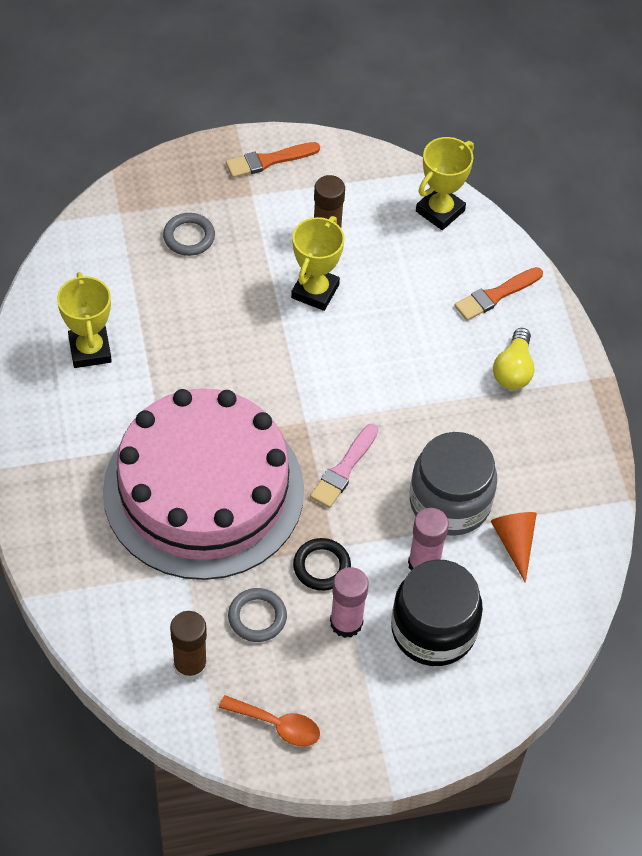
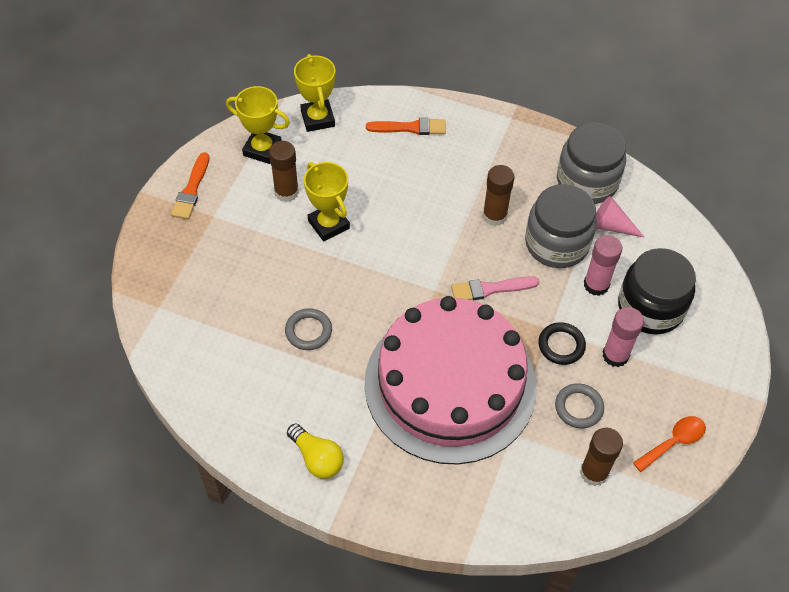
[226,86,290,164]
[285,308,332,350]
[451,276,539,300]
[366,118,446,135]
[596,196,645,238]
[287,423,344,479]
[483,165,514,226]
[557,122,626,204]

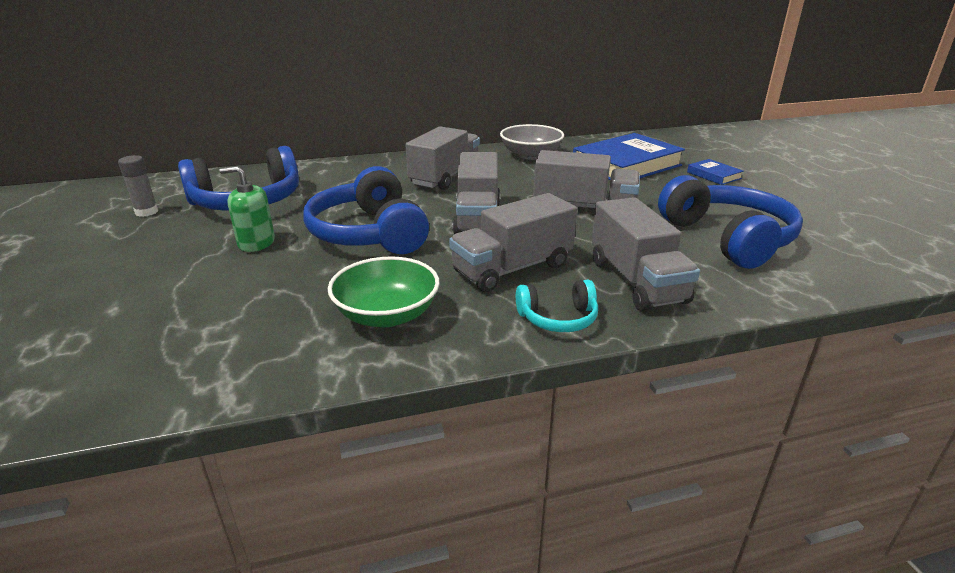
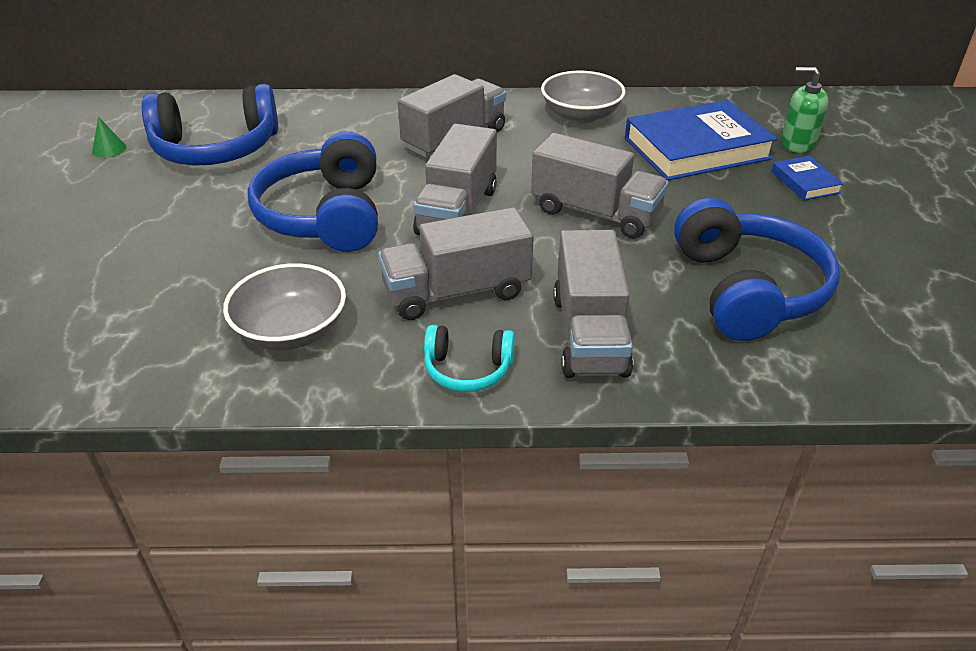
[92,117,126,158]
[781,67,829,153]
[223,263,346,350]

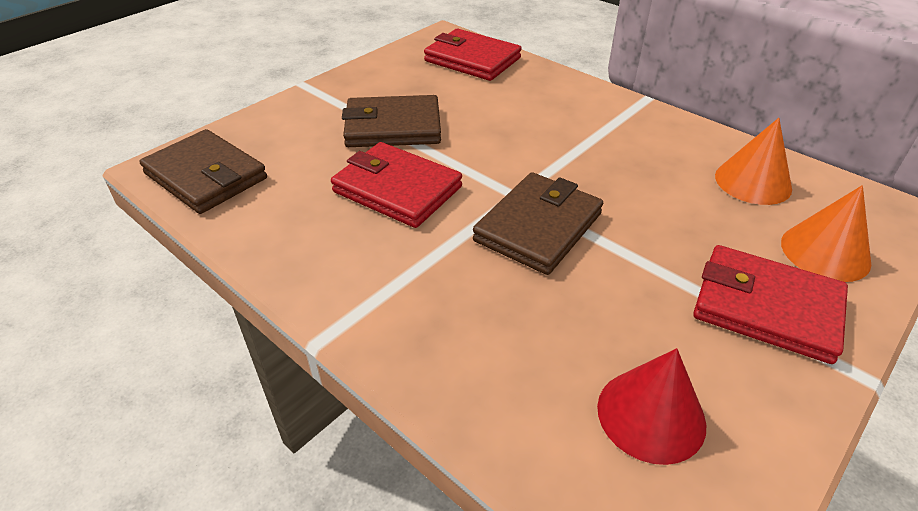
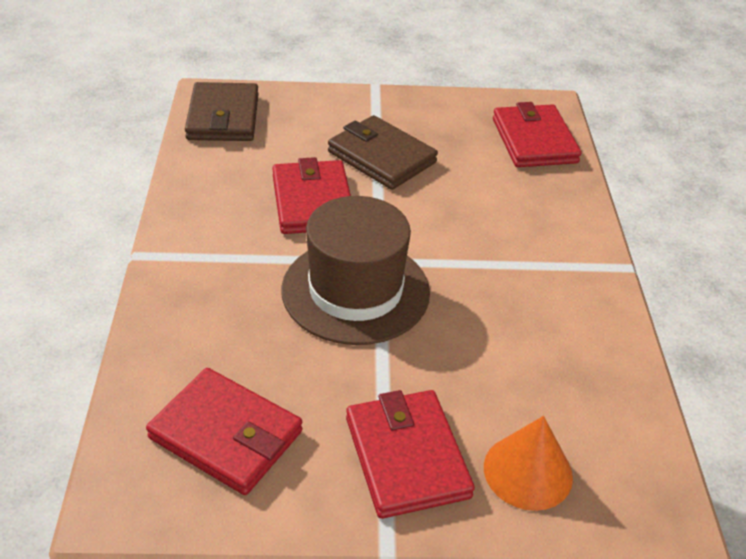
[281,196,430,345]
[146,368,302,495]
[715,118,792,205] (first image)

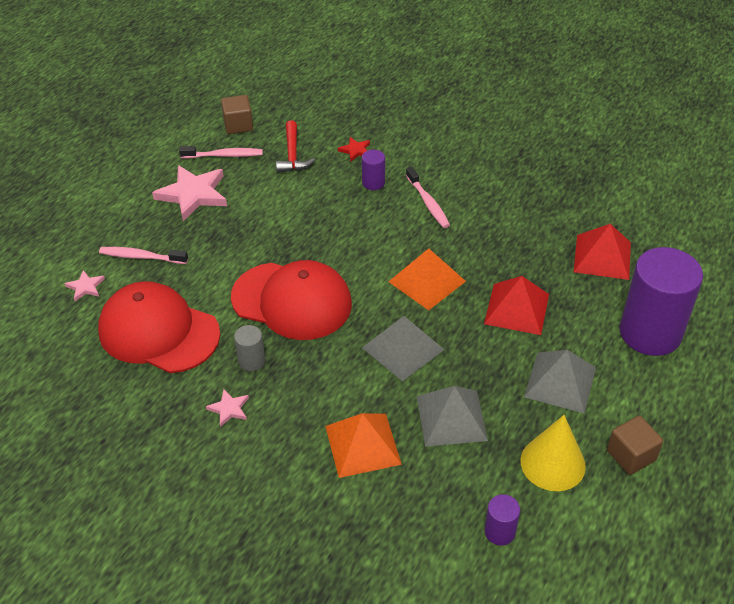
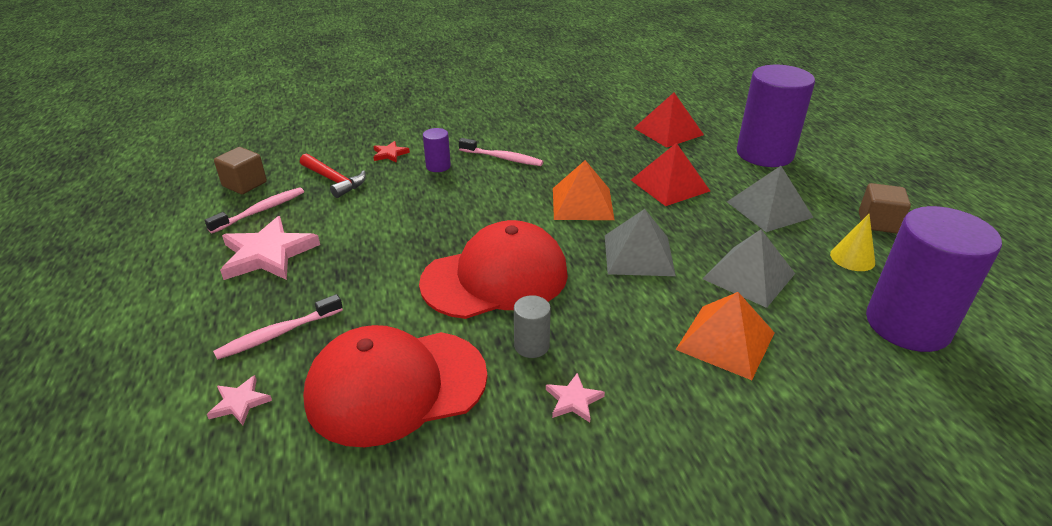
[866,206,1002,352]
[830,214,875,271]

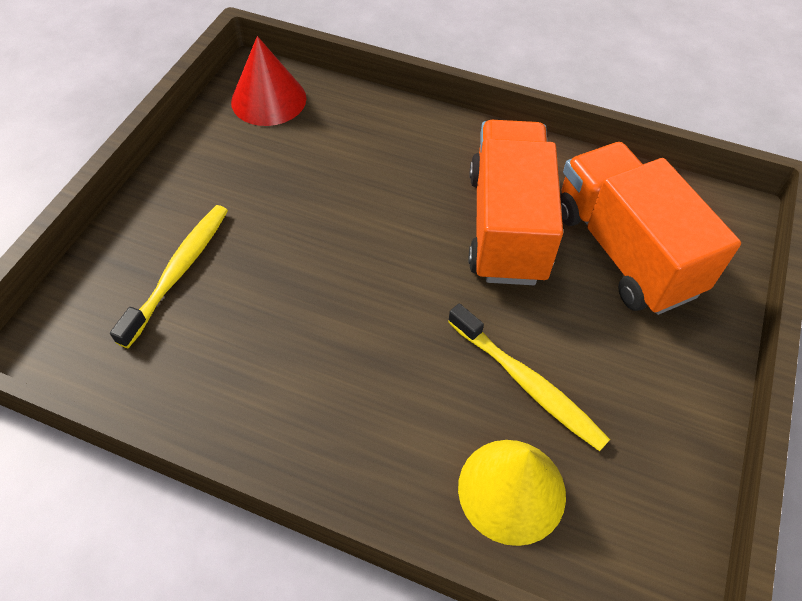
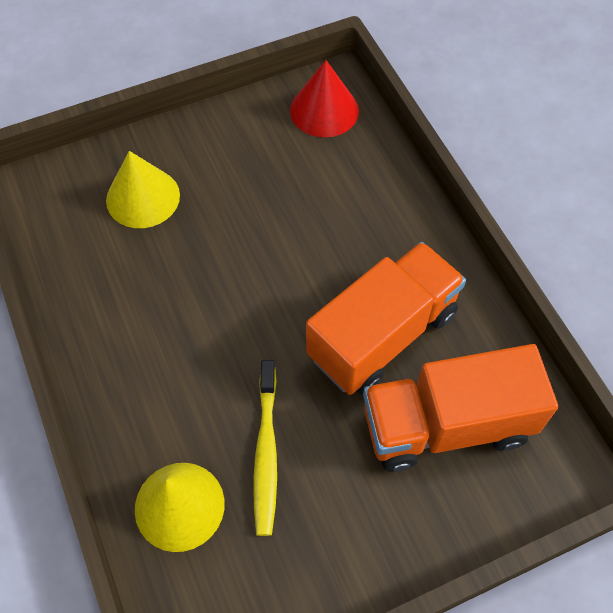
[106,151,180,228]
[363,344,558,472]

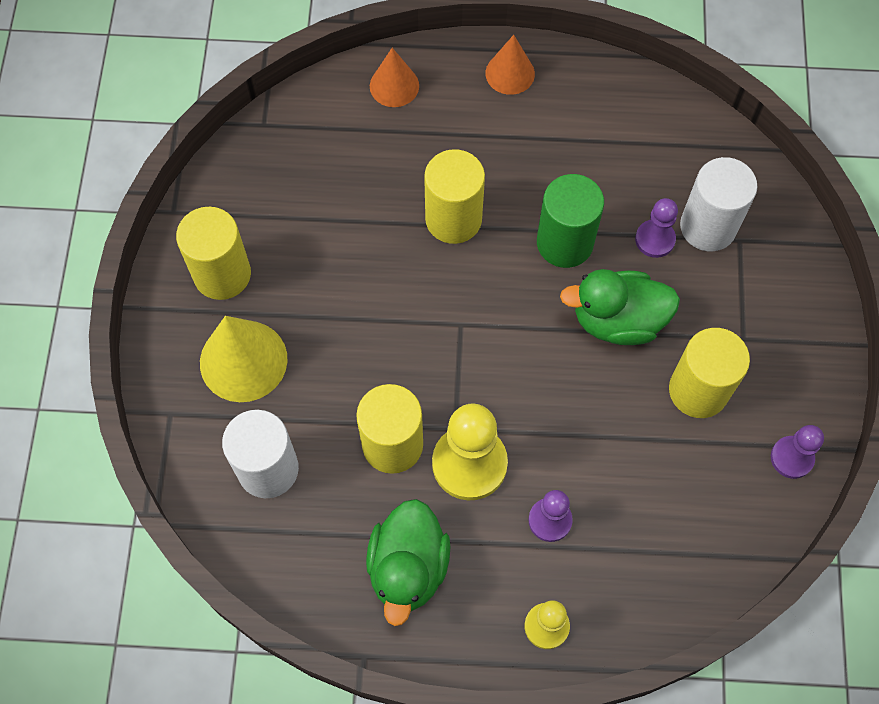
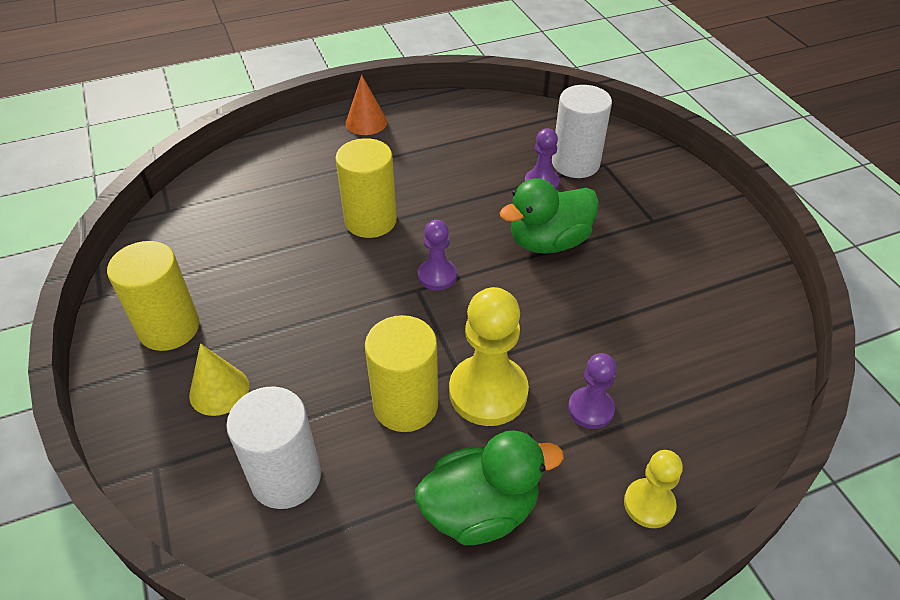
[189,343,249,416]
[415,430,564,545]
[370,48,419,107] (first image)
[537,174,604,268] (first image)
[669,328,750,418] (first image)
[418,220,457,290]

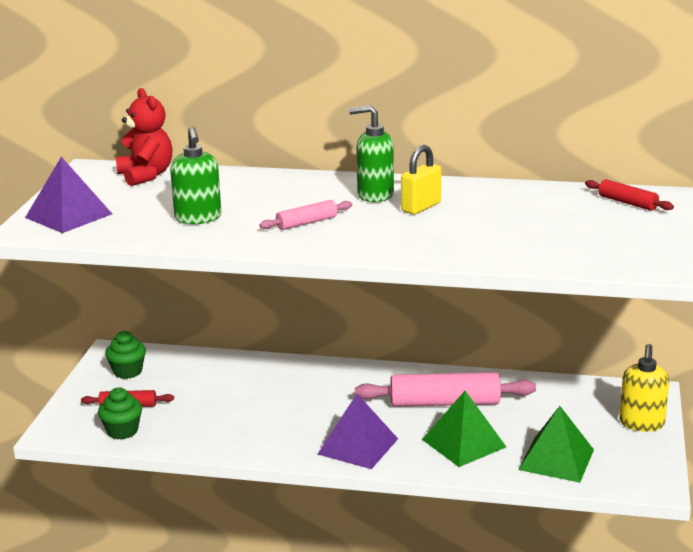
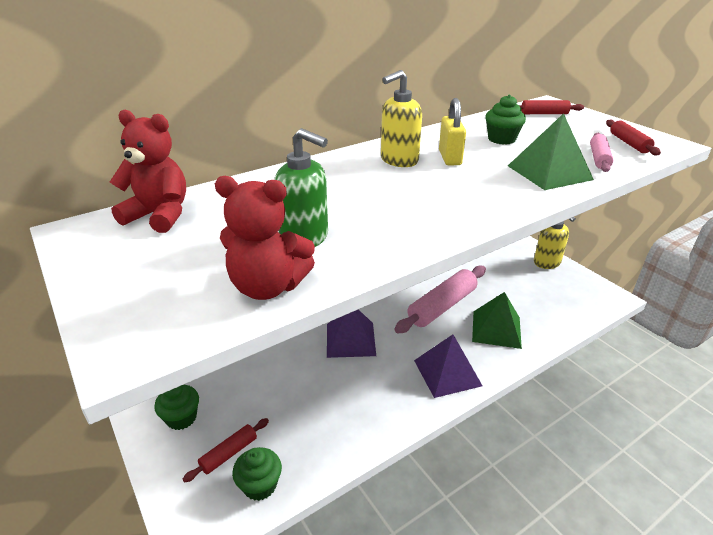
[327,309,376,358]
[590,133,614,172]
[381,70,422,167]
[508,113,594,190]
[215,176,315,300]
[485,95,526,145]
[606,119,661,155]

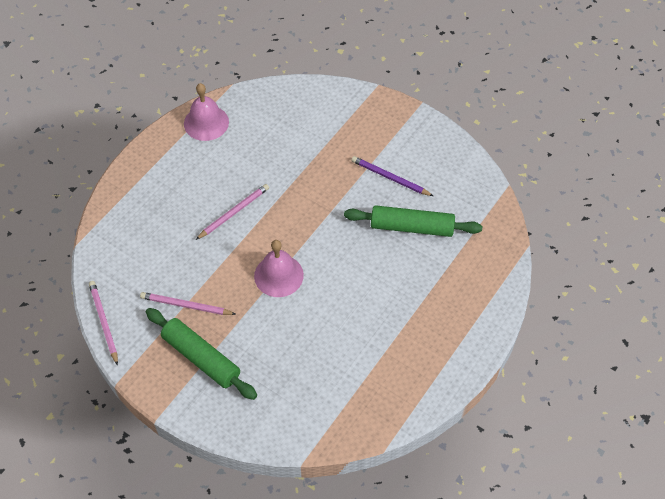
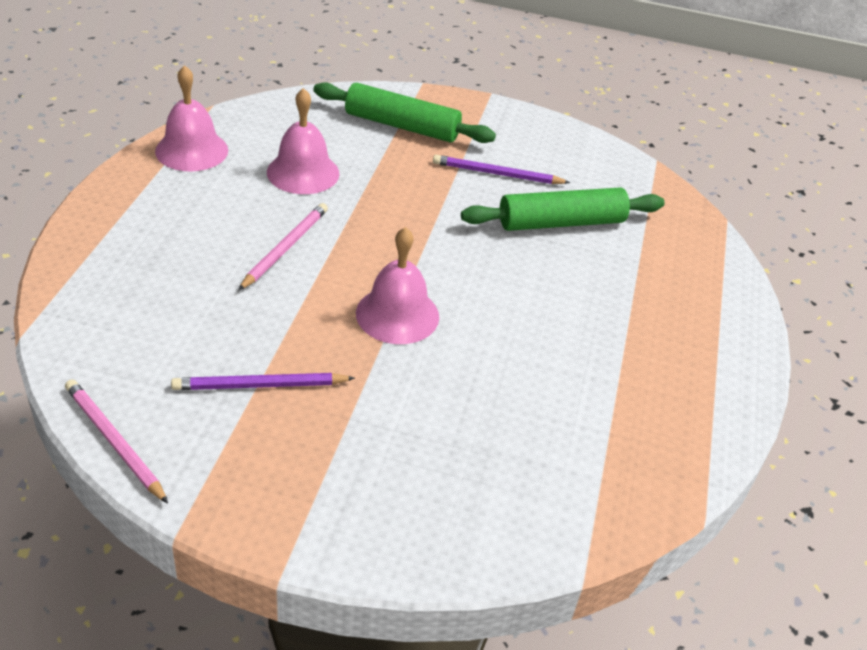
[171,373,355,390]
[314,82,496,143]
[267,88,339,194]

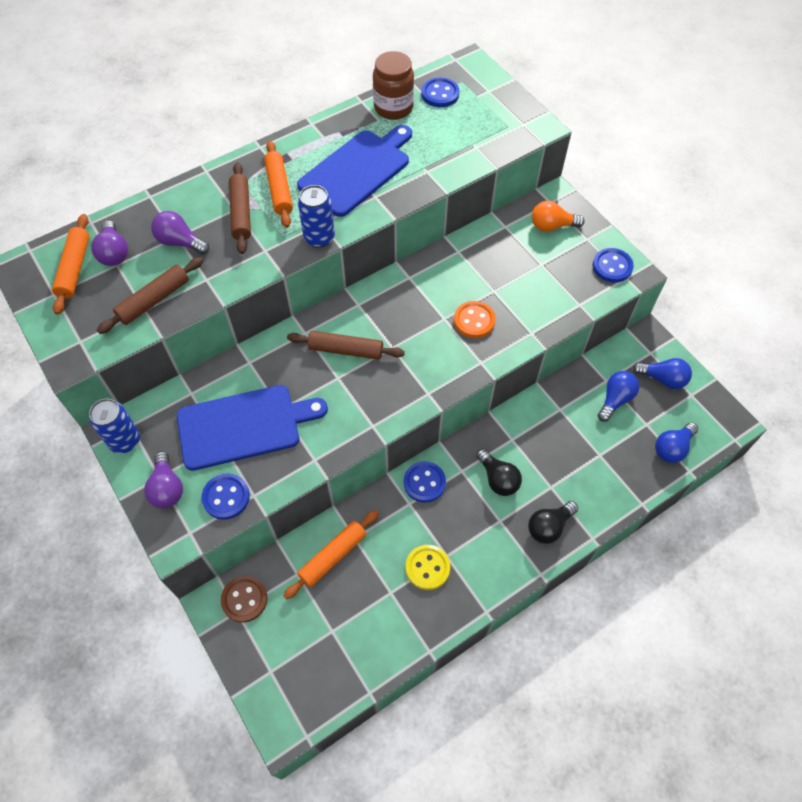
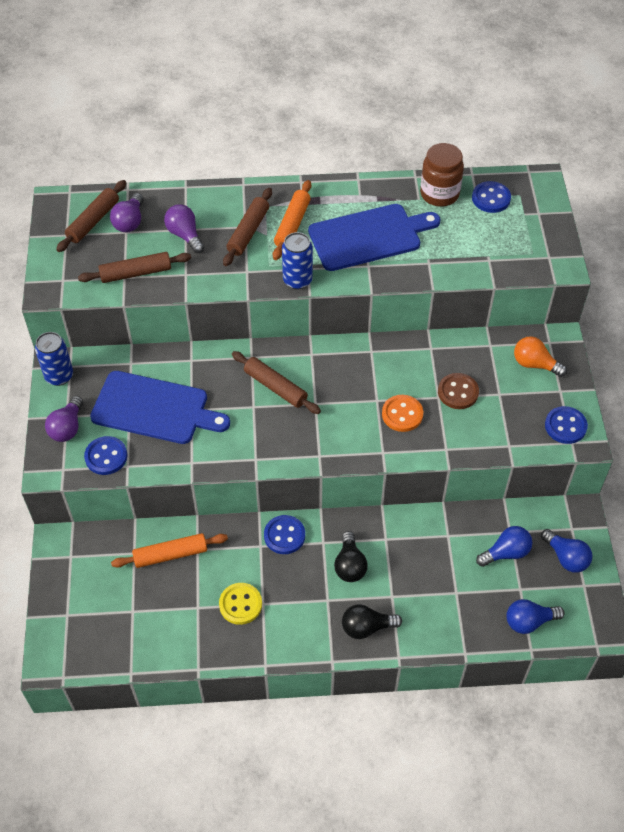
[56,180,126,252]
[438,373,479,409]

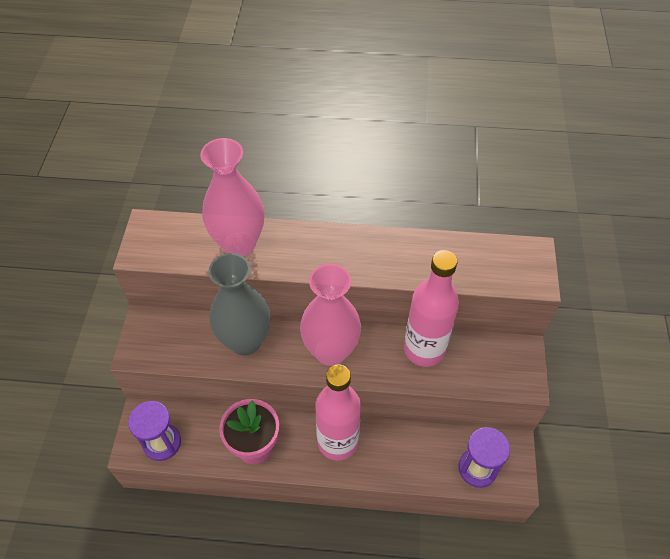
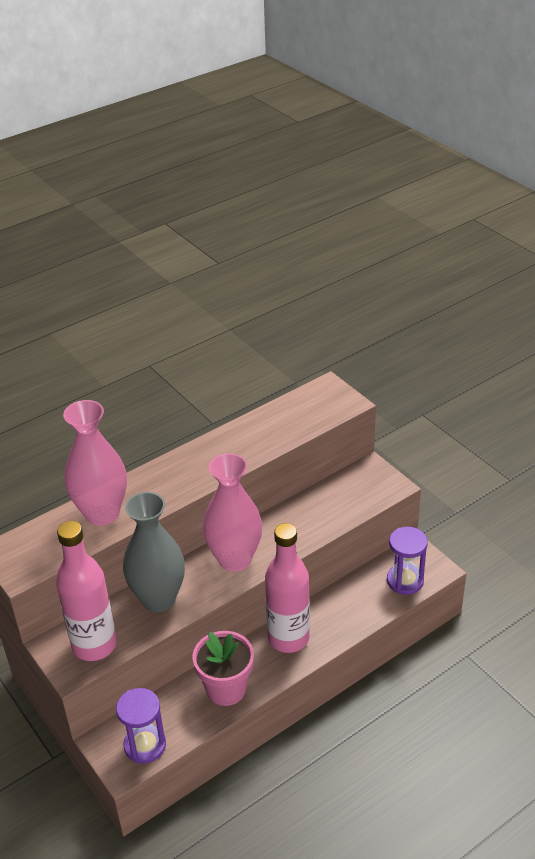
[56,521,117,661]

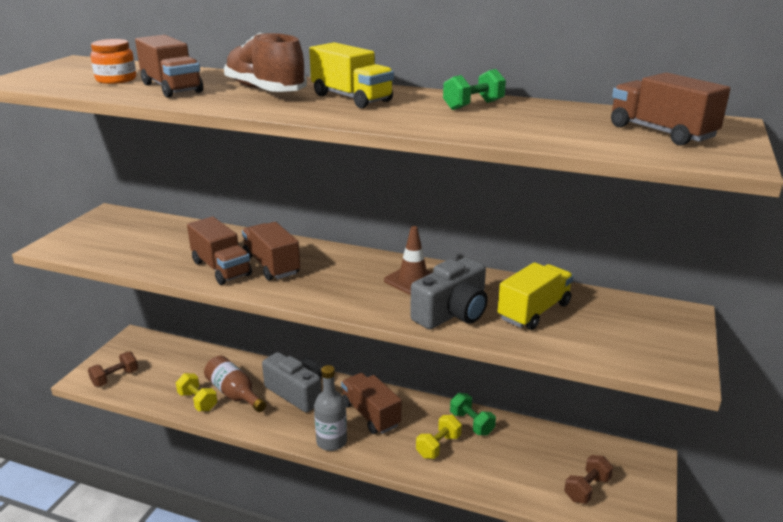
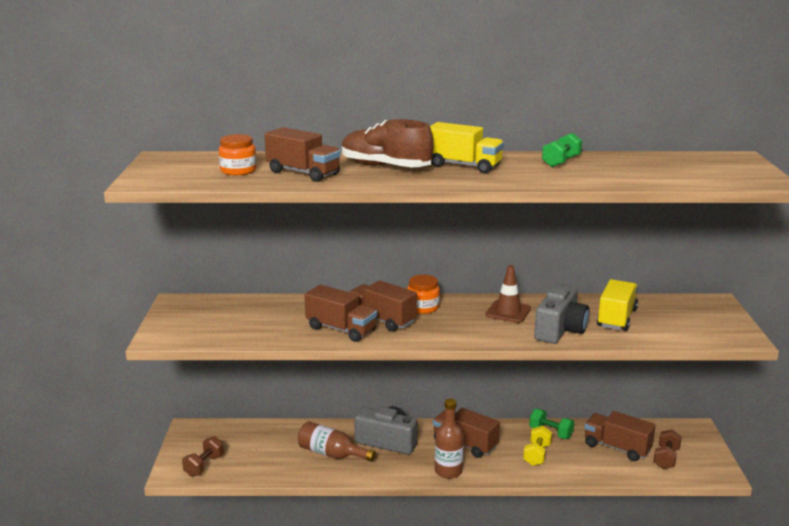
[176,373,217,411] (first image)
[435,399,464,479]
[584,411,656,461]
[407,275,440,314]

